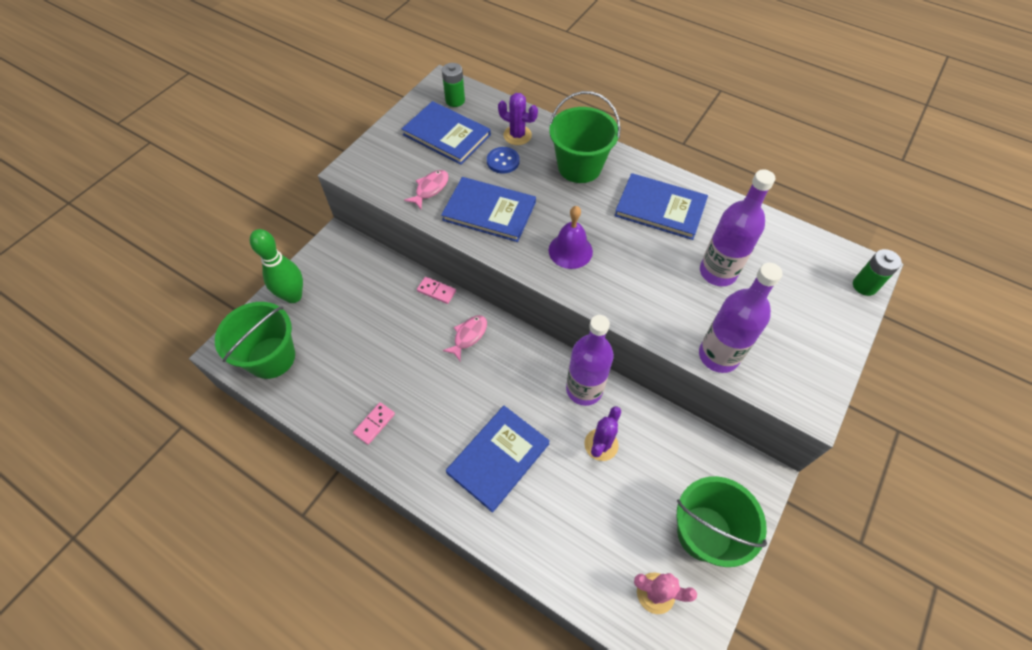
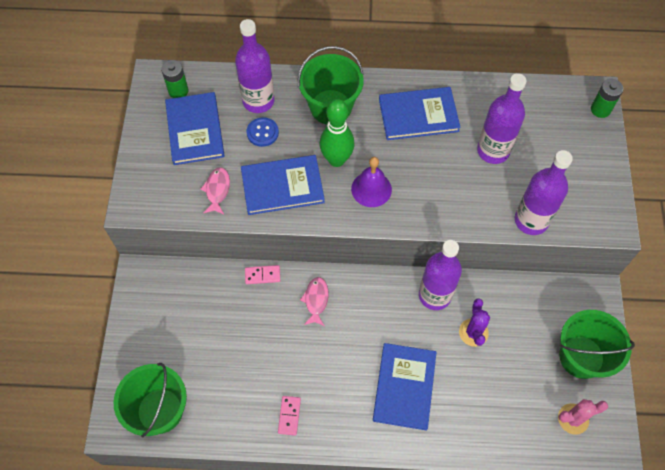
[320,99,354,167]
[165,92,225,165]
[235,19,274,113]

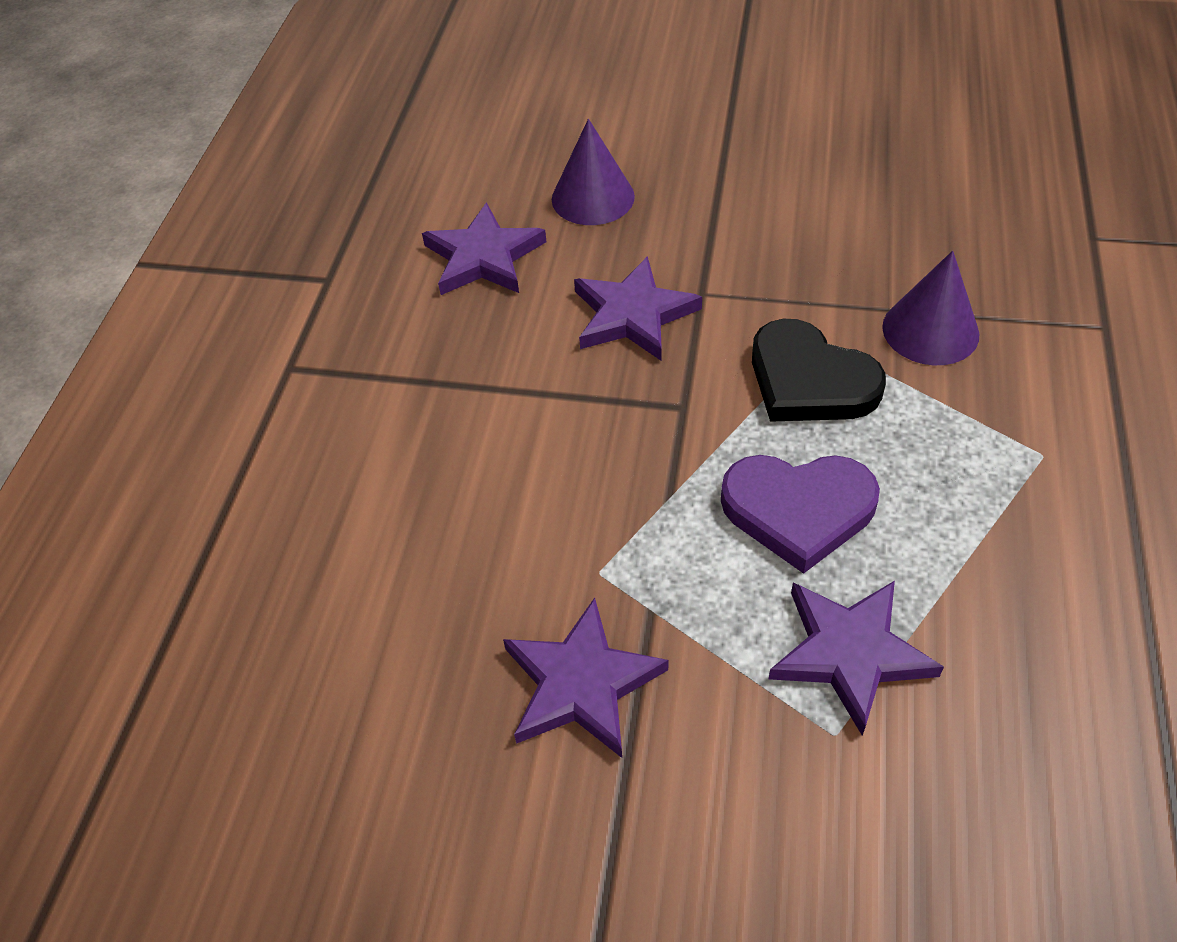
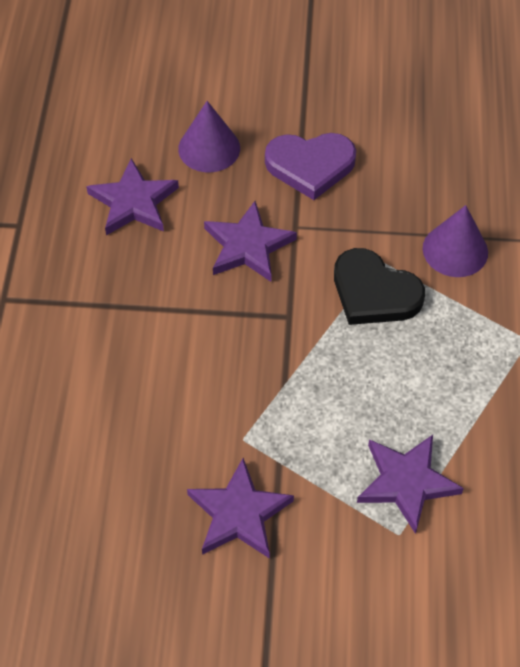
[265,133,356,200]

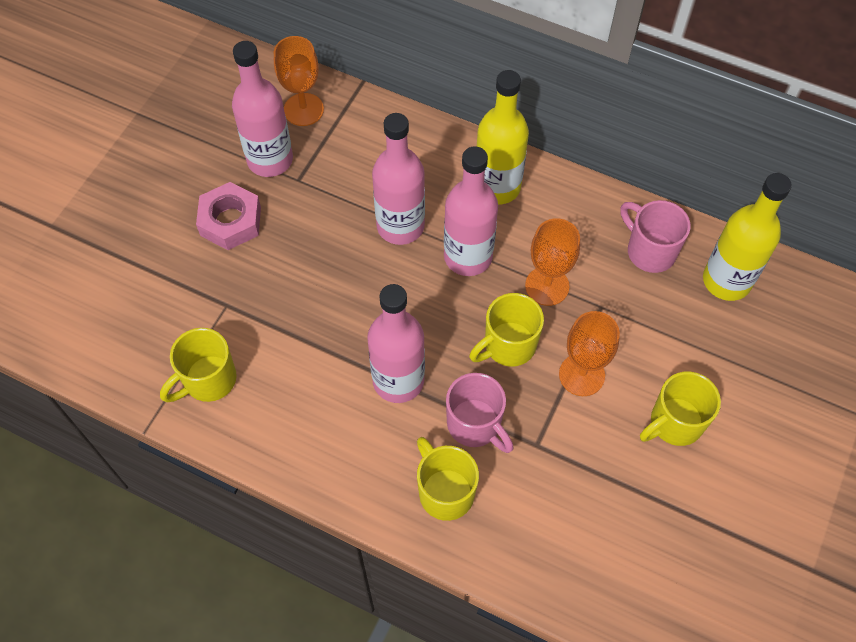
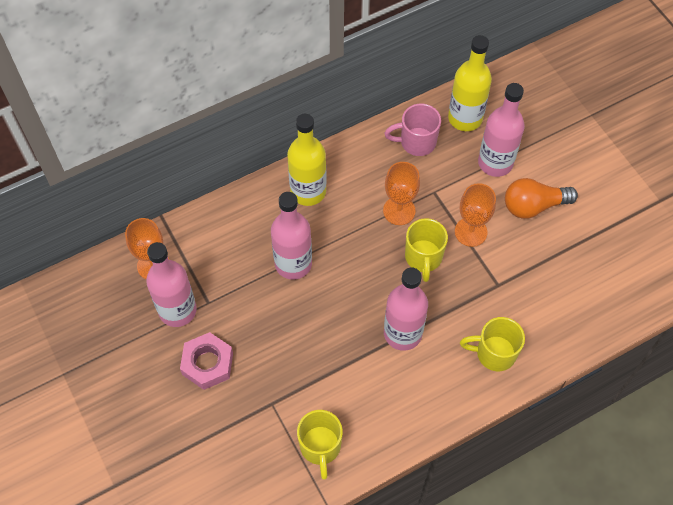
[478,83,525,177]
[446,373,514,453] (first image)
[505,178,578,219]

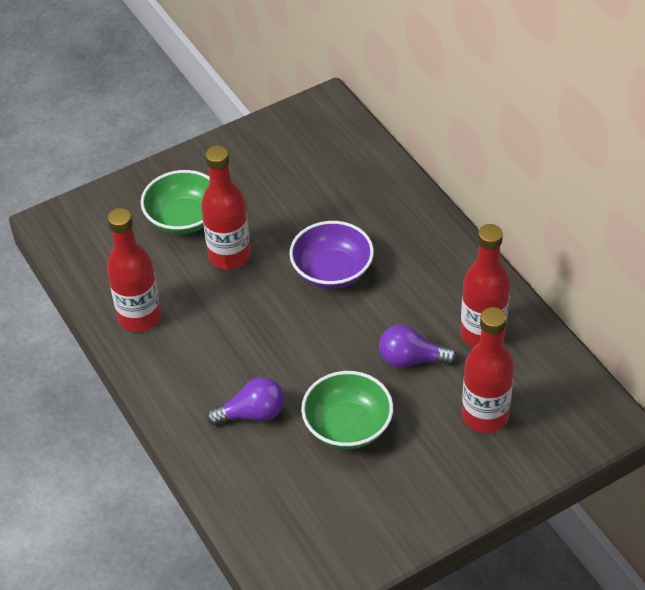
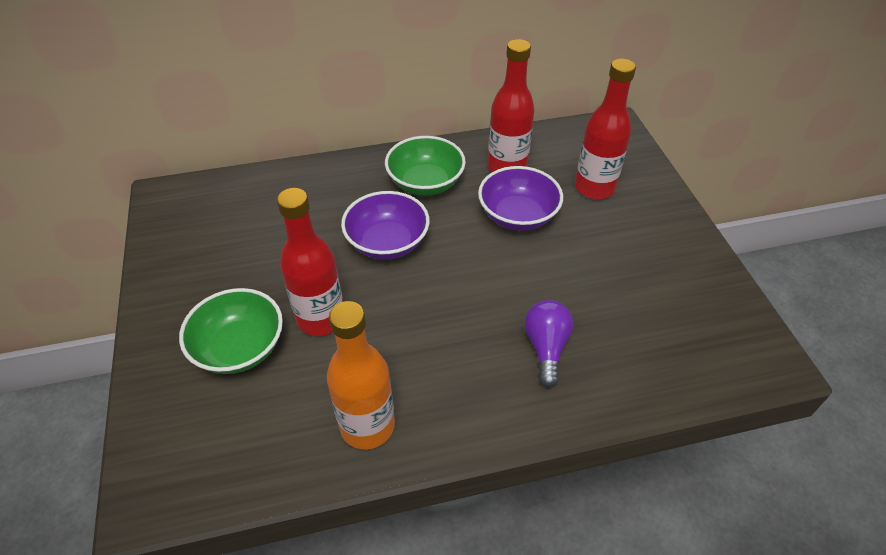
[327,301,395,449]
[385,136,466,196]
[478,166,563,231]

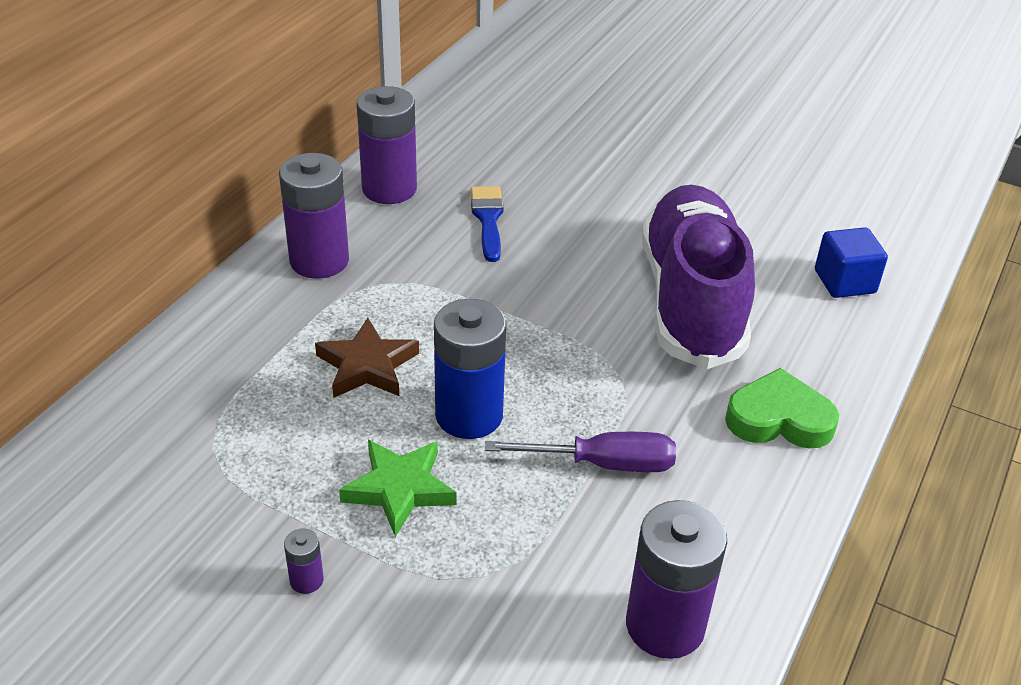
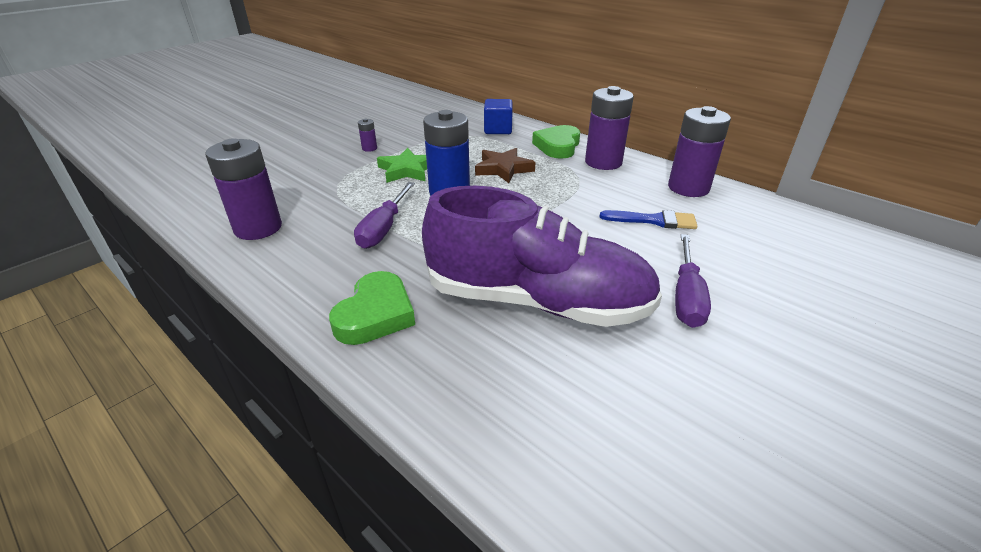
[484,99,513,134]
[532,125,580,159]
[675,234,711,328]

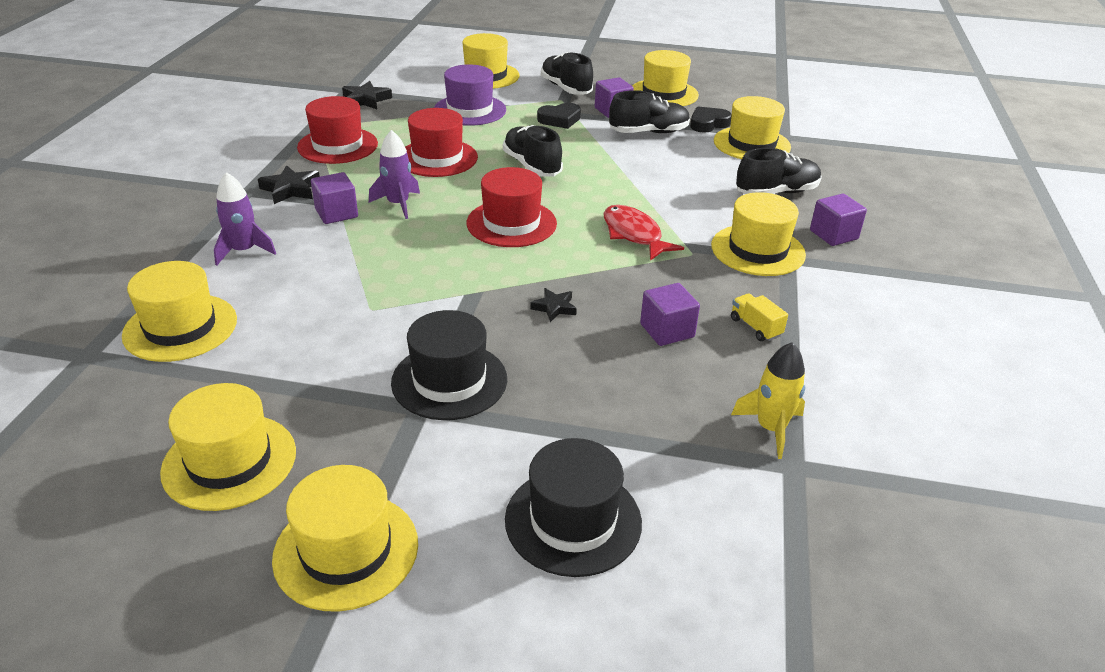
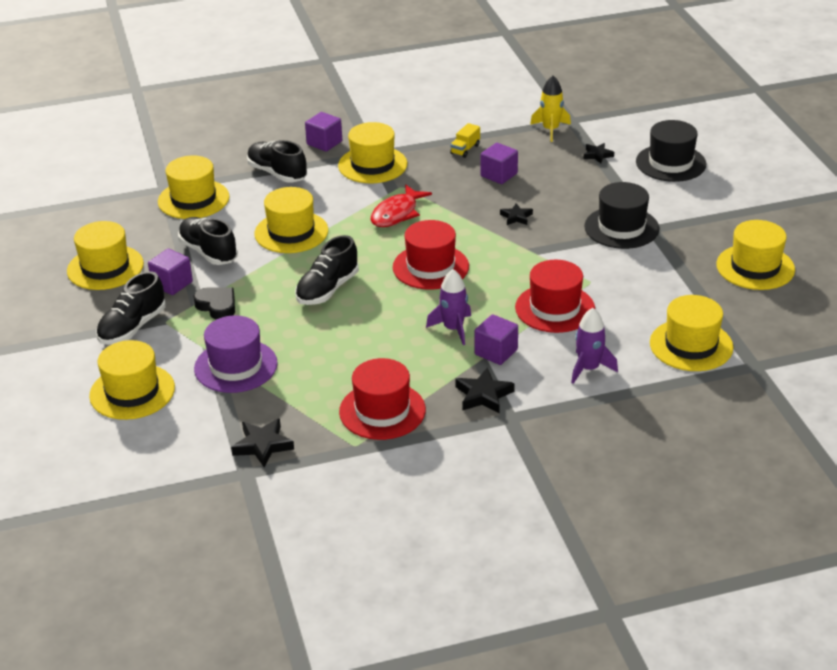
[254,187,328,253]
[515,260,595,333]
[690,107,732,133] (first image)
[584,143,614,164]

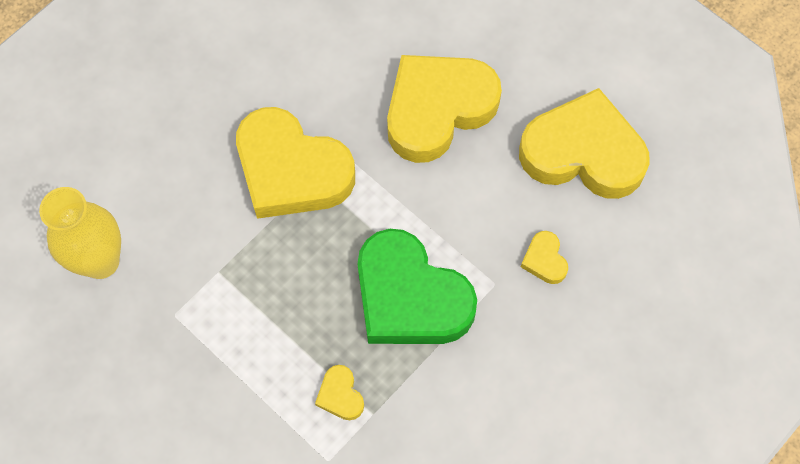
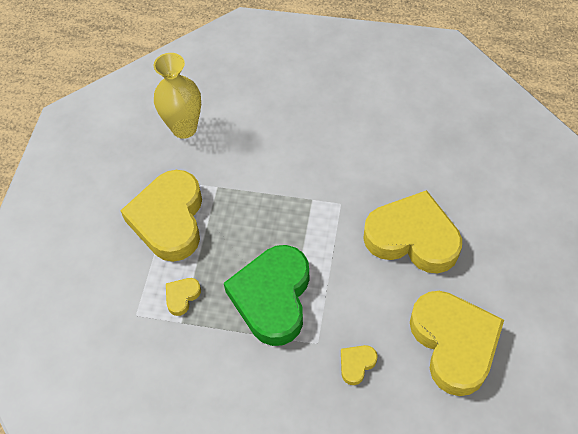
[121,170,202,262]

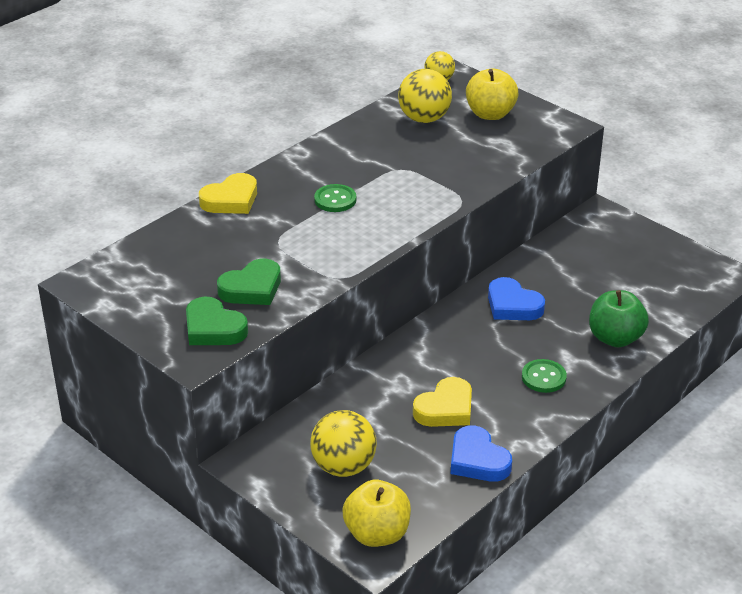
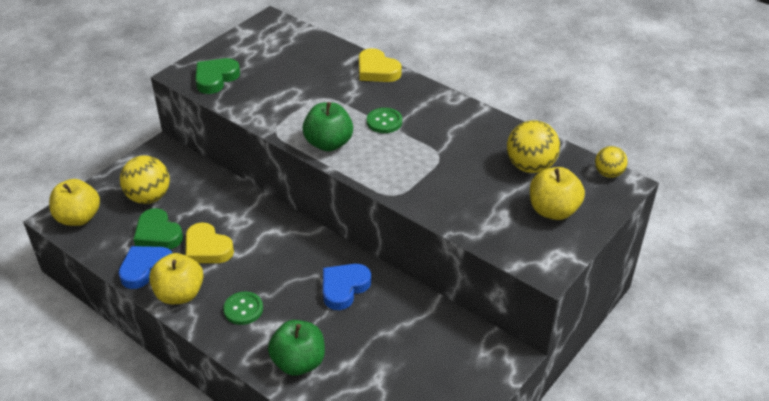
[133,208,183,249]
[149,253,204,304]
[302,102,353,151]

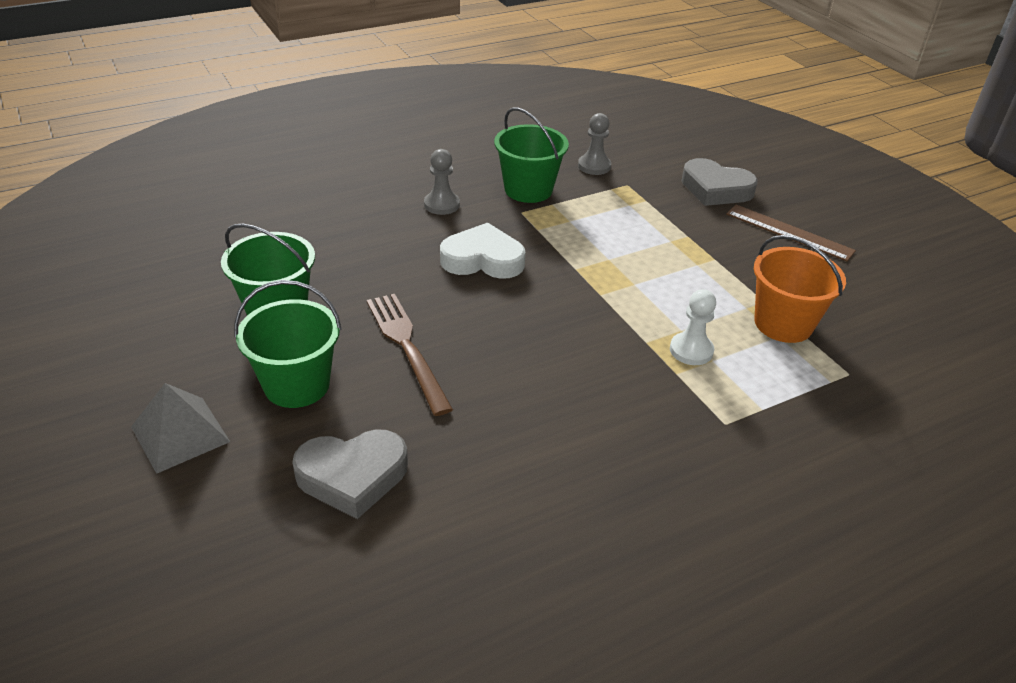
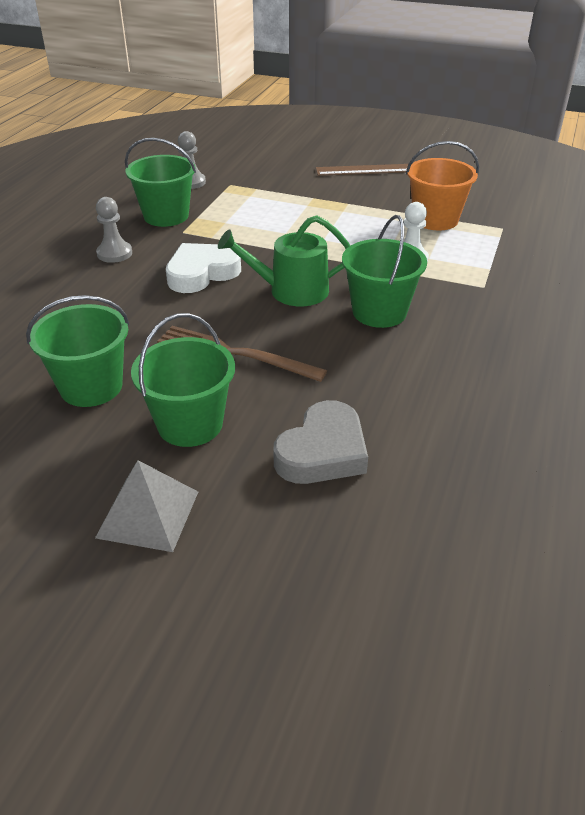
[681,158,758,206] (first image)
[218,215,350,306]
[342,215,427,328]

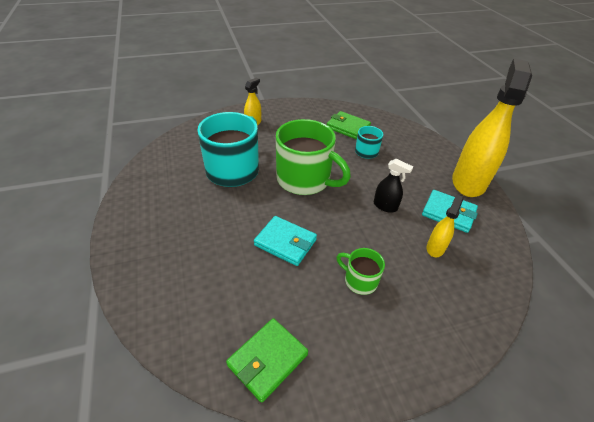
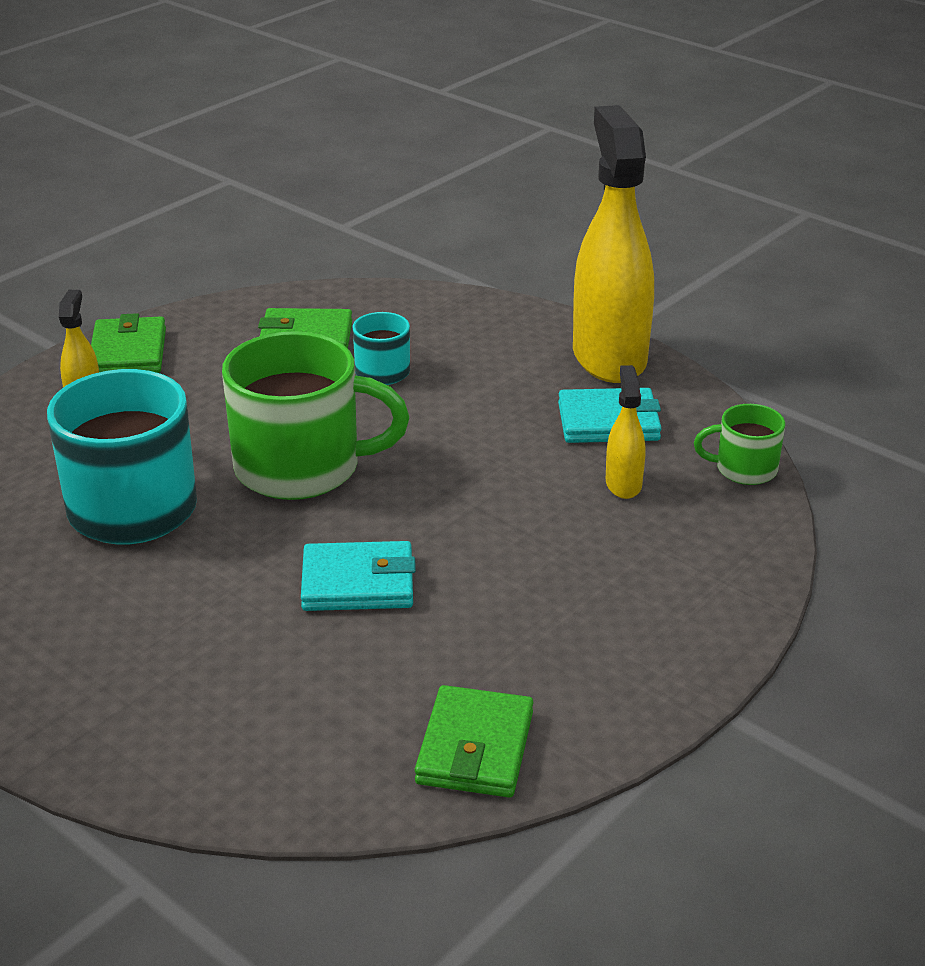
[694,404,785,485]
[374,159,413,213] (first image)
[91,313,166,373]

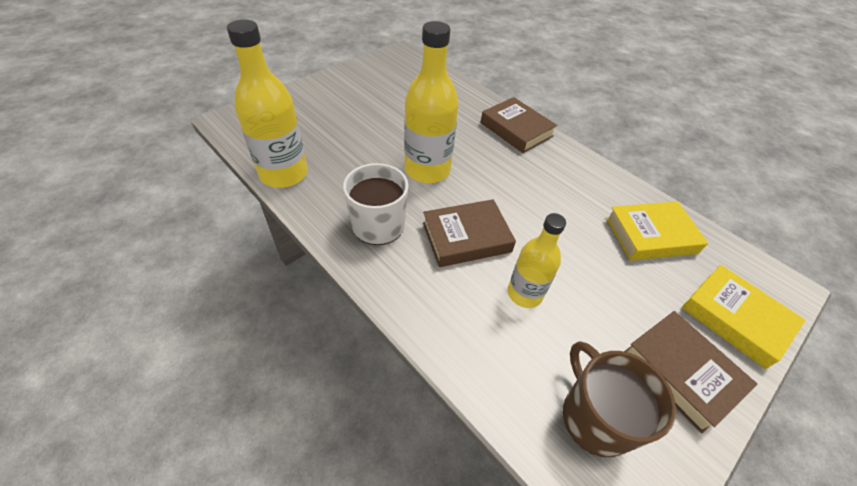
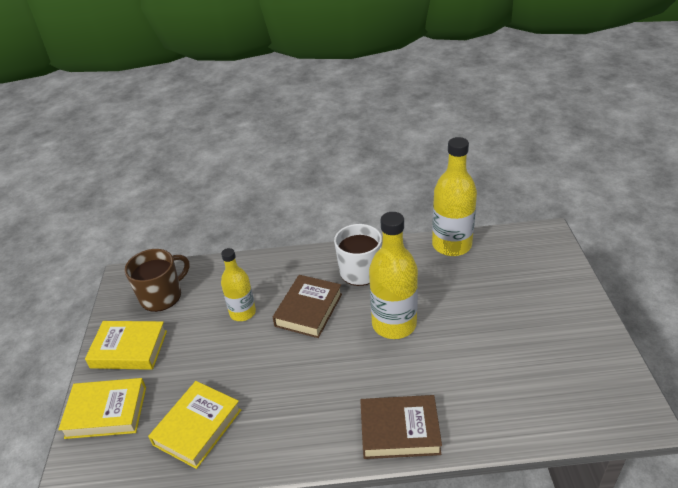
[125,249,190,312]
[85,321,167,370]

